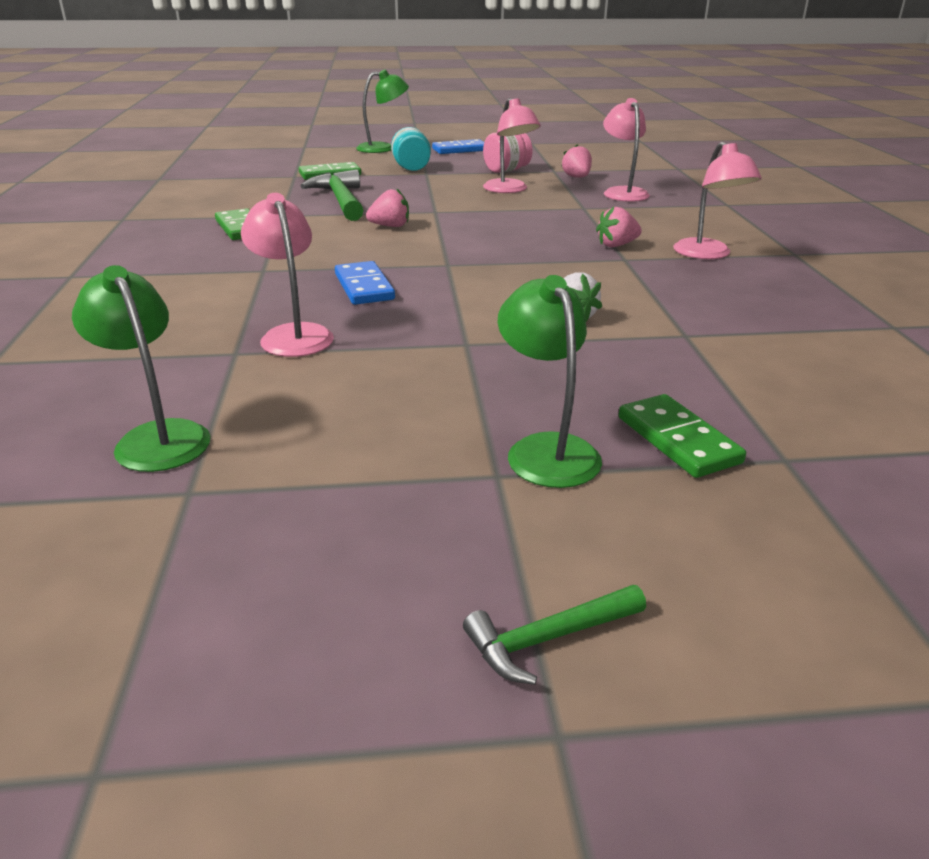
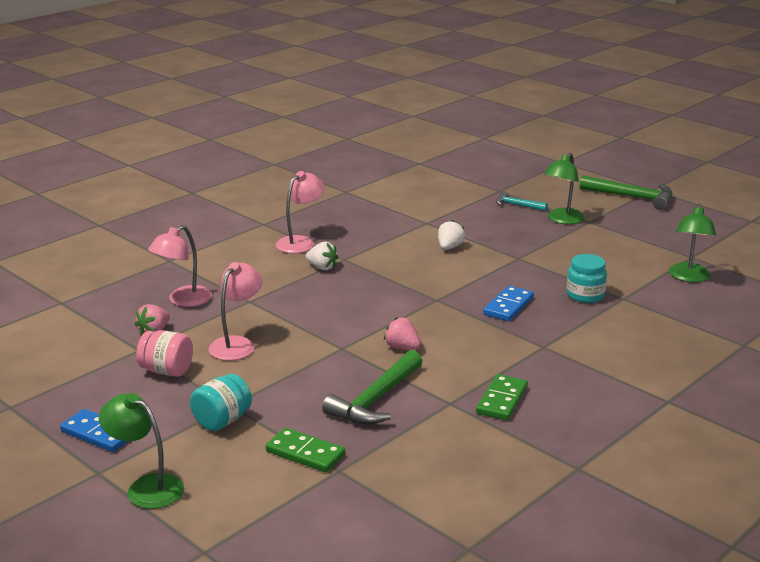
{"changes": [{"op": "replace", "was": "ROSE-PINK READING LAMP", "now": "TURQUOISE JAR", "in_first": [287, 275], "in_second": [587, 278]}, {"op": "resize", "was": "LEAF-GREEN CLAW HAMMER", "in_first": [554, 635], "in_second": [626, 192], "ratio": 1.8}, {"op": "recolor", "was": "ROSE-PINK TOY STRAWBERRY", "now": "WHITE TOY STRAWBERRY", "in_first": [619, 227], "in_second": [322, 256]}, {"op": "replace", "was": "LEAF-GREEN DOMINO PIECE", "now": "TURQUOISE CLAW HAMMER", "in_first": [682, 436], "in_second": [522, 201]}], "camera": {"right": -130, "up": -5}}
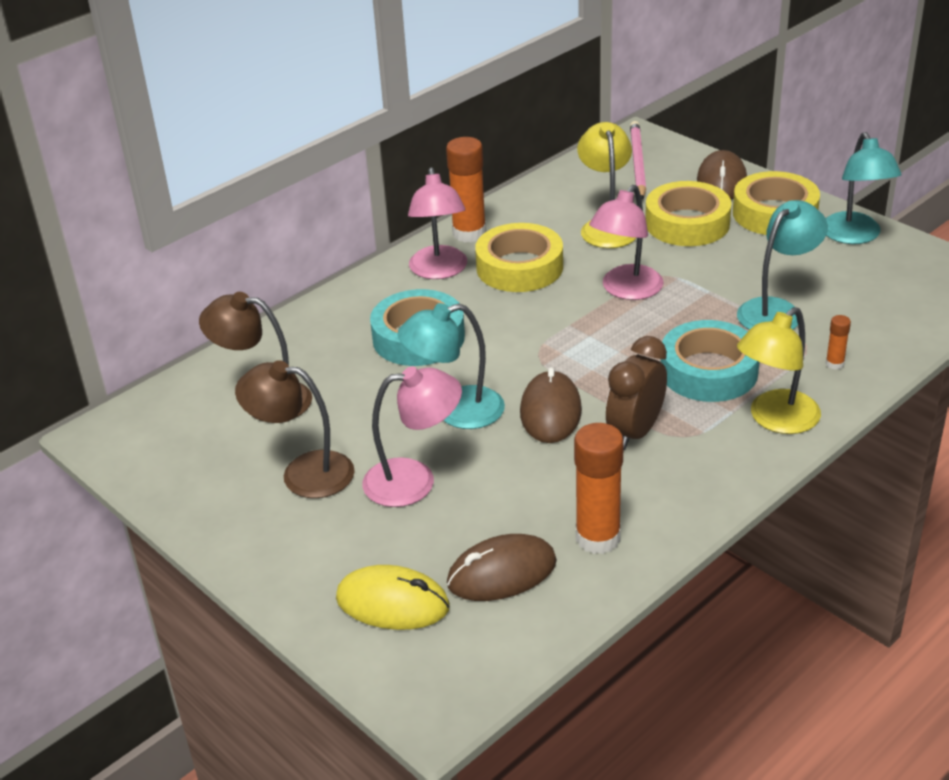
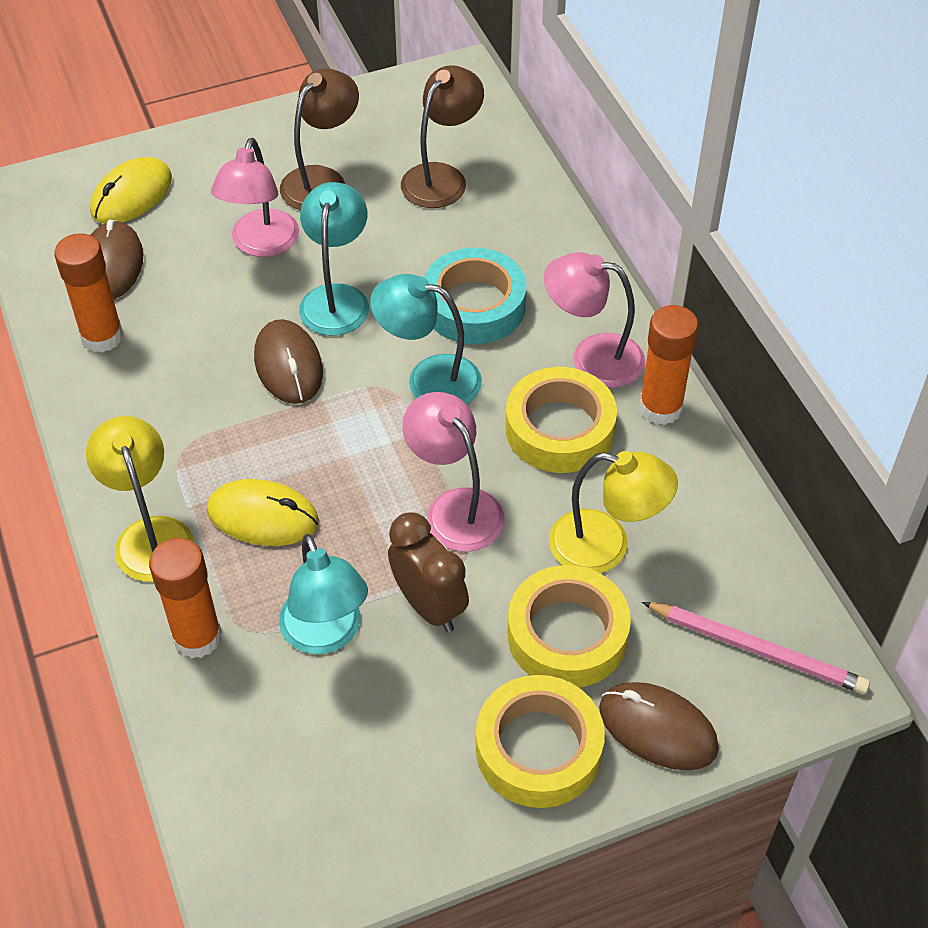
{"changes": [{"op": "rotate", "was": "RUSSET PC MOUSE", "in_first": [551, 405], "in_second": [288, 361], "clockwise": 45}, {"op": "move", "was": "RUSSET BEDSIDE CLOCK", "in_first": [636, 393], "in_second": [428, 572]}, {"op": "replace", "was": "TURQUOISE ROLL OF TAPE", "now": "YELLOW PC MOUSE", "in_first": [709, 361], "in_second": [263, 512]}, {"op": "move", "was": "TURQUOISE READING LAMP", "in_first": [864, 188], "in_second": [426, 339]}, {"op": "resize", "was": "ORANGE-COLOURED GLUE STICK", "in_first": [838, 342], "in_second": [185, 598], "ratio": 2.14}], "camera": {"right": 110, "up": 15}}
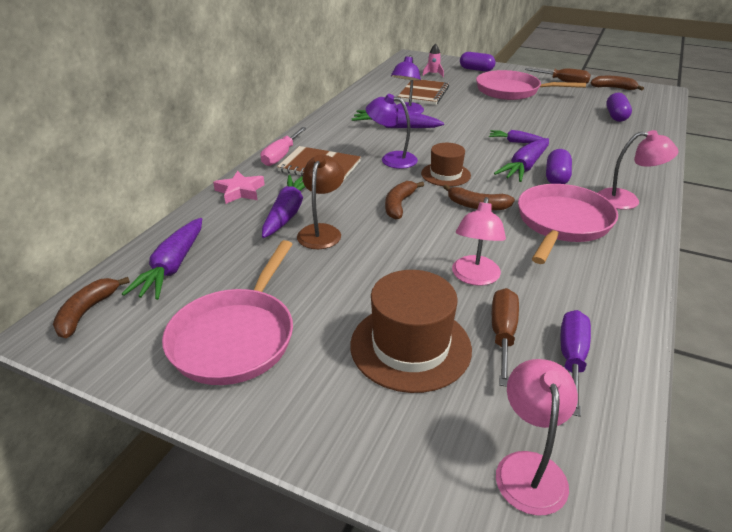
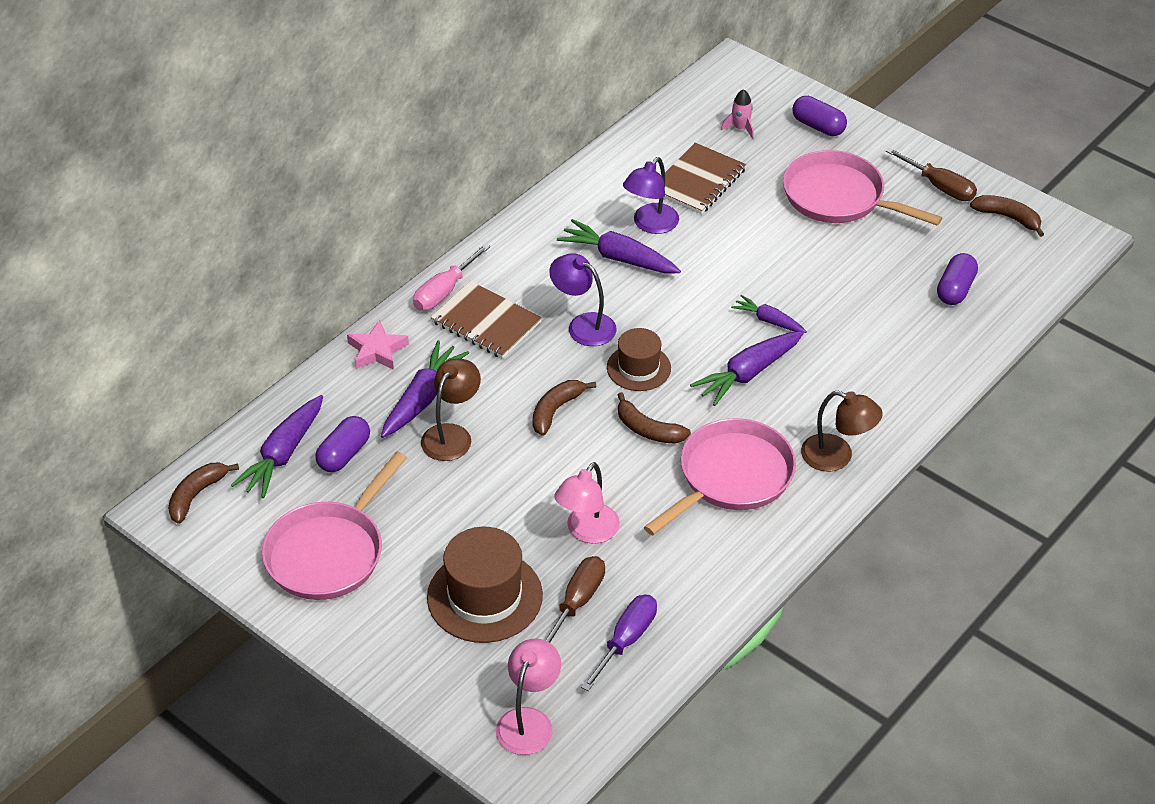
{"changes": [{"op": "move", "was": "ROYAL PURPLE PILL SHAPE", "in_first": [559, 166], "in_second": [342, 444]}, {"op": "recolor", "was": "ROSE-PINK READING LAMP", "now": "RUSSET READING LAMP", "in_first": [638, 170], "in_second": [842, 431]}], "camera": {"right": 15, "up": 10}}
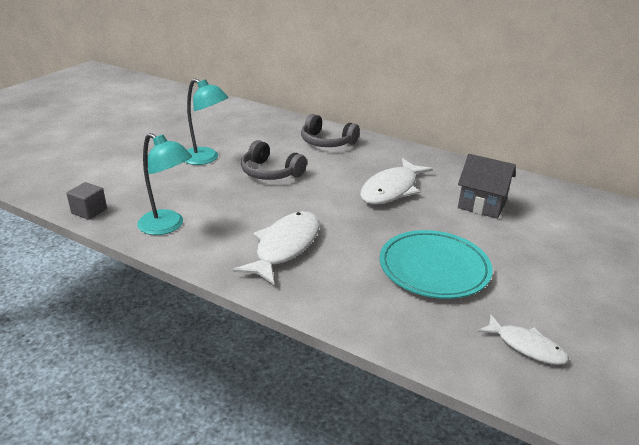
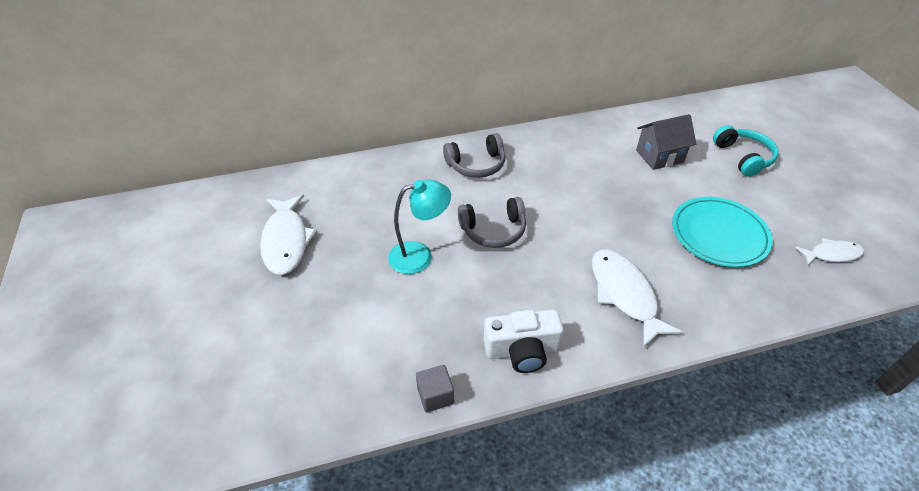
{"changes": [{"op": "replace", "was": "TURQUOISE READING LAMP", "now": "WHITE CAMERA", "in_first": [164, 184], "in_second": [523, 341]}, {"op": "move", "was": "WHITE FISH FIGURE", "in_first": [396, 181], "in_second": [288, 235]}, {"op": "insert", "now": "TURQUOISE HEADPHONES", "in_second": [745, 151]}], "camera": {"right": -45, "up": 15}}
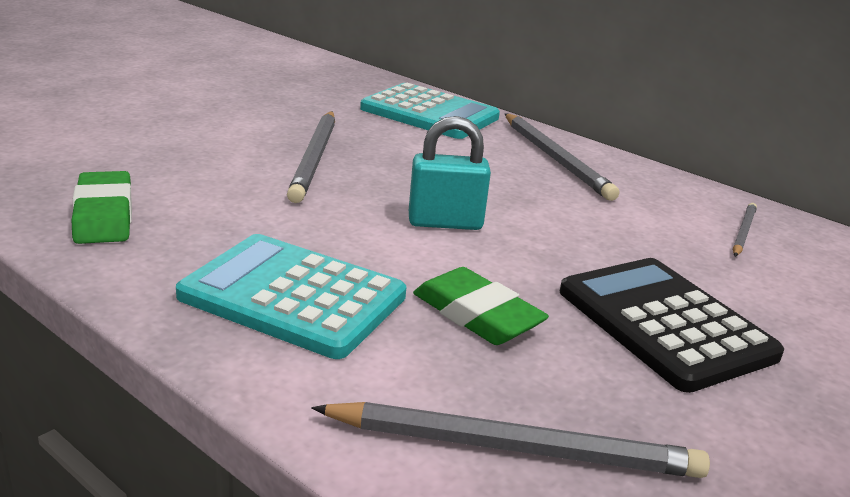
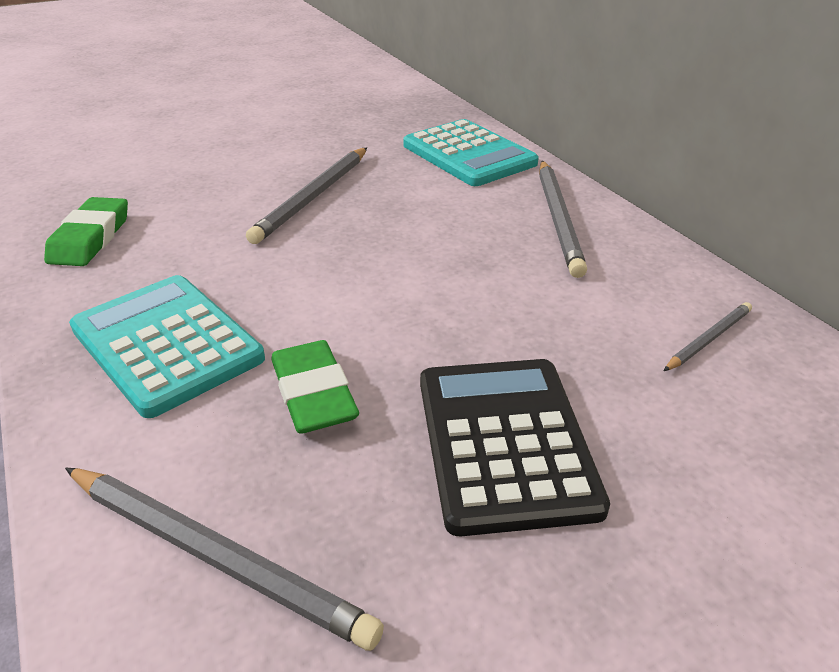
{"changes": [{"op": "delete", "was": "TURQUOISE PADLOCK", "in_first": [450, 173]}], "camera": {"right": 25, "up": 10}}
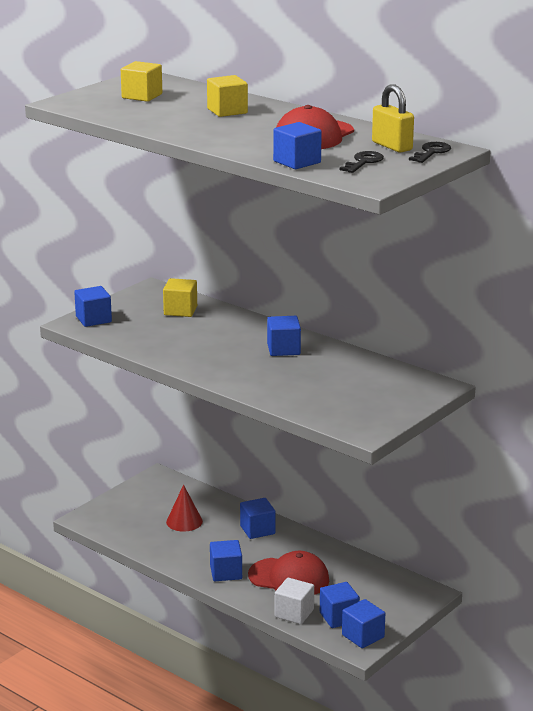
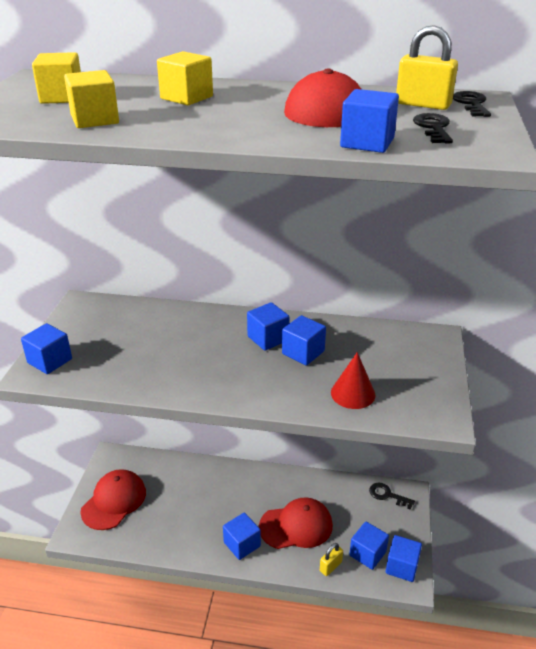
{"changes": [{"op": "move", "was": "YELLOW SOLID CUBE", "in_first": [180, 297], "in_second": [91, 99]}, {"op": "move", "was": "RED CONE", "in_first": [184, 508], "in_second": [353, 380]}, {"op": "move", "was": "COBALT SOLID CUBE", "in_first": [257, 518], "in_second": [304, 340]}, {"op": "replace", "was": "WHITE SOLID CUBE", "now": "YELLOW PADLOCK", "in_first": [294, 601], "in_second": [331, 559]}, {"op": "insert", "now": "RED PEAKED CAP", "in_second": [113, 499]}, {"op": "insert", "now": "EBONY LATCHKEY", "in_second": [392, 496]}], "camera": {"right": -30, "up": 10}}
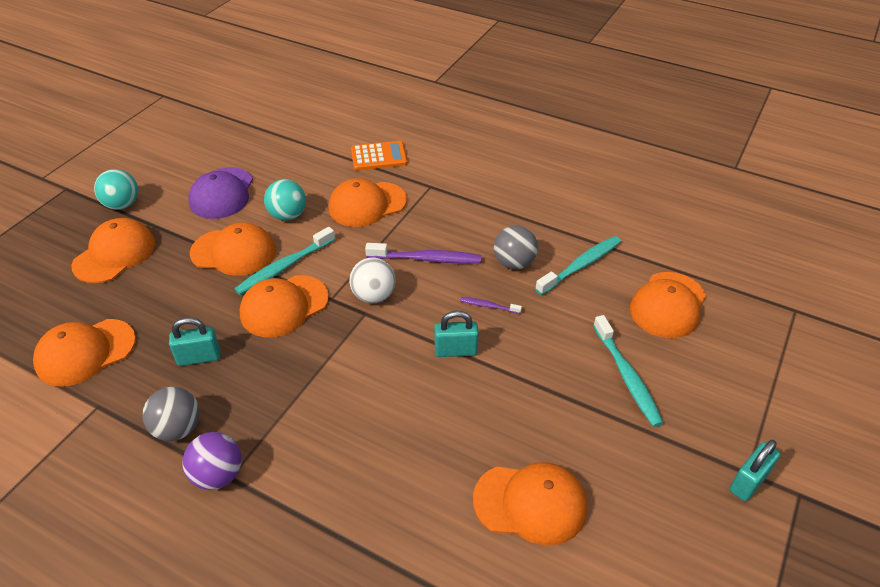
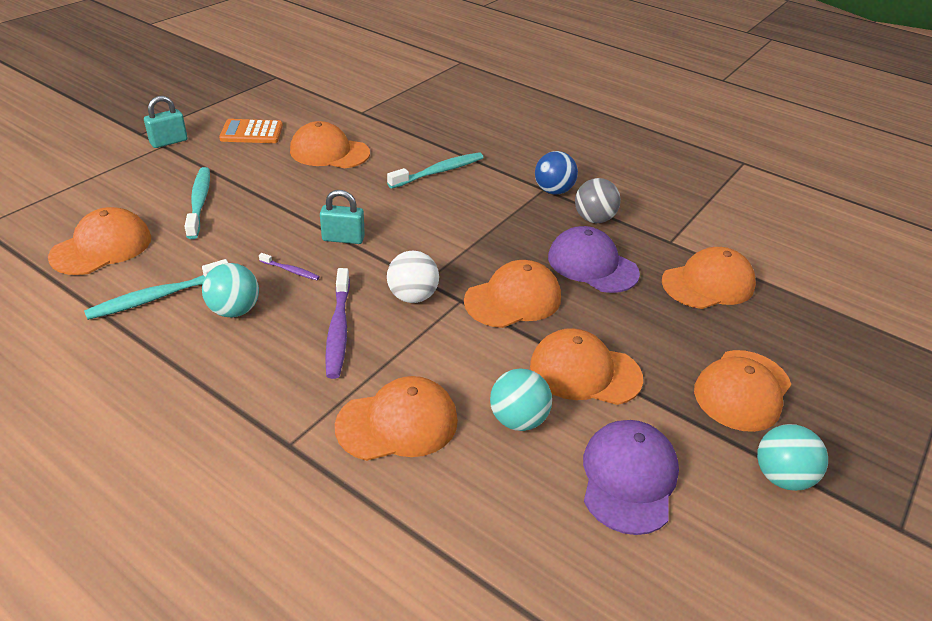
{"changes": [{"op": "replace", "was": "TURQUOISE PADLOCK", "now": "ROYAL PURPLE PEAKED CAP", "in_first": [194, 341], "in_second": [594, 259]}, {"op": "recolor", "was": "ROYAL PURPLE PLAY BALL", "now": "COBALT PLAY BALL", "in_first": [212, 461], "in_second": [556, 173]}, {"op": "move", "was": "TURQUOISE DENTAL BRUSH", "in_first": [285, 261], "in_second": [435, 170]}, {"op": "move", "was": "ORANGE-COLOURED POCKET CALCULATOR", "in_first": [379, 156], "in_second": [251, 131]}, {"op": "rotate", "was": "ROYAL PURPLE DENTAL BRUSH", "in_first": [423, 253], "in_second": [337, 323], "clockwise": -105}, {"op": "recolor", "was": "ASH-GREY PLAY BALL", "now": "TURQUOISE PLAY BALL", "in_first": [516, 247], "in_second": [230, 290]}], "camera": {"right": -175, "up": -5}}
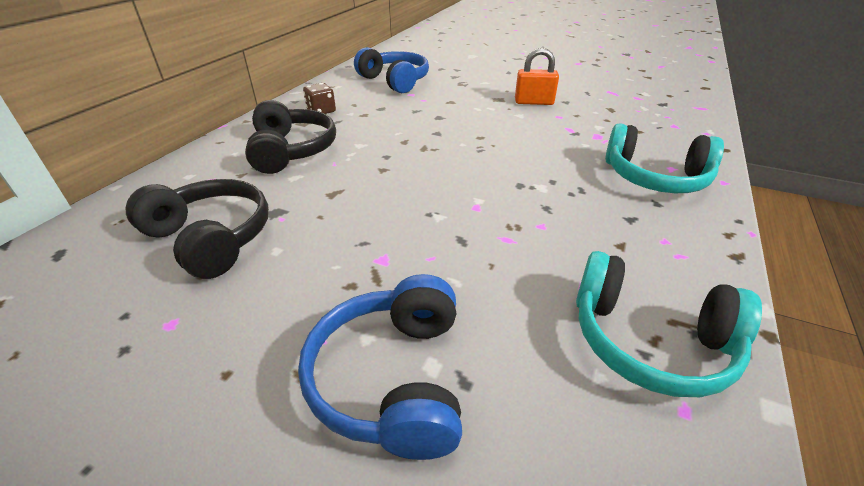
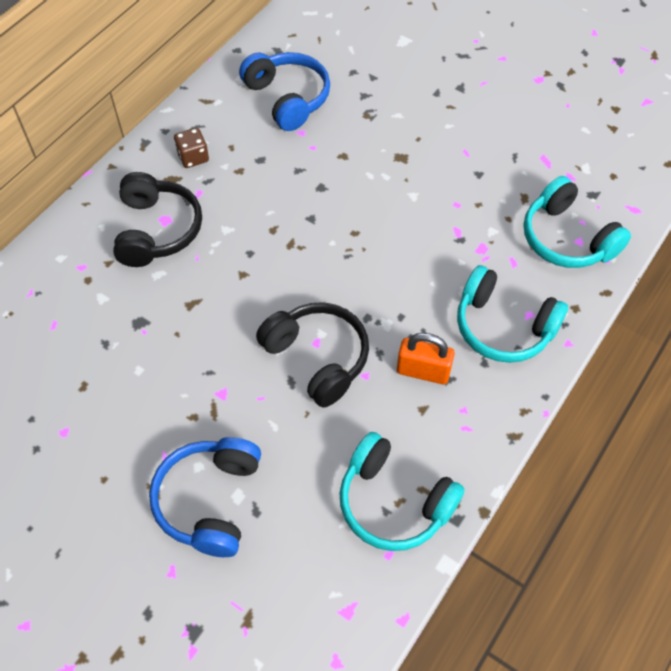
{"changes": [{"op": "move", "was": "EBONY HEADPHONES", "in_first": [197, 229], "in_second": [312, 355]}, {"op": "move", "was": "ORANGE-COLOURED PADLOCK", "in_first": [537, 76], "in_second": [426, 358]}, {"op": "insert", "now": "TURQUOISE HEADPHONES", "in_second": [577, 222]}], "camera": {"right": 10, "up": 20}}
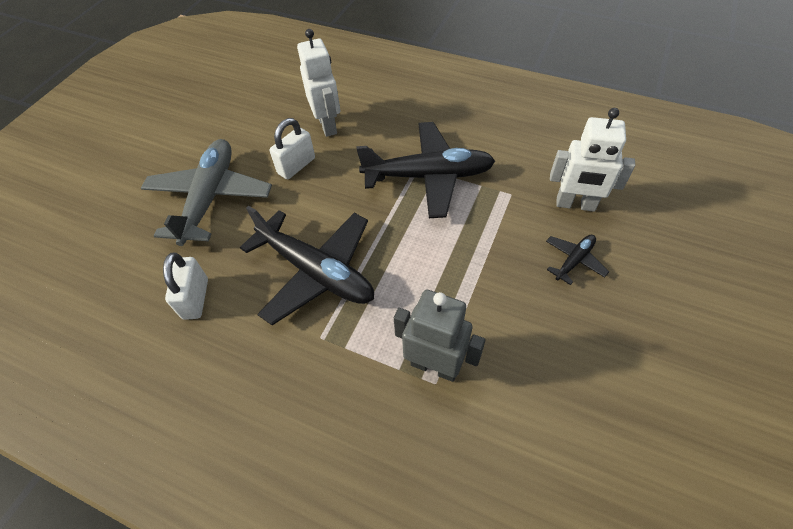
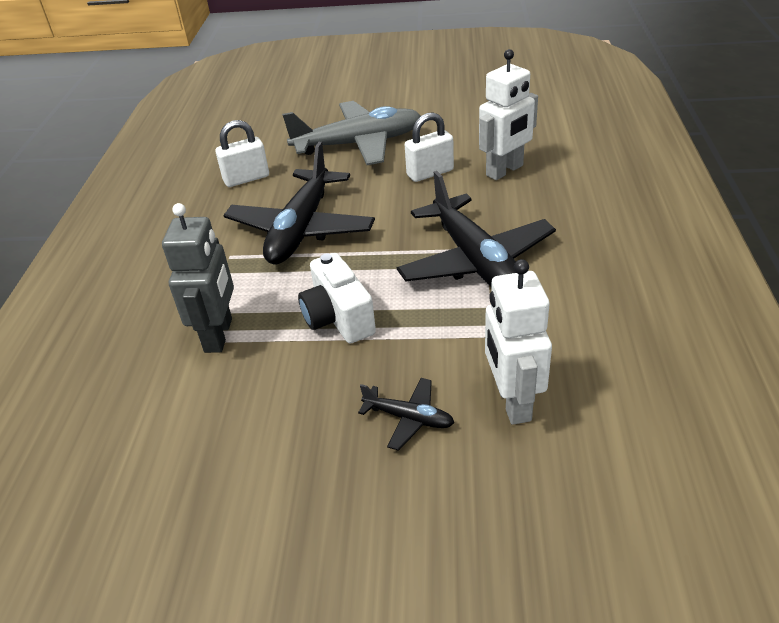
{"changes": [{"op": "rotate", "was": "WHITE PADLOCK", "in_first": [292, 148], "in_second": [429, 147], "clockwise": -45}, {"op": "insert", "now": "WHITE CAMERA", "in_second": [337, 298]}], "camera": {"right": 70, "up": -15}}
